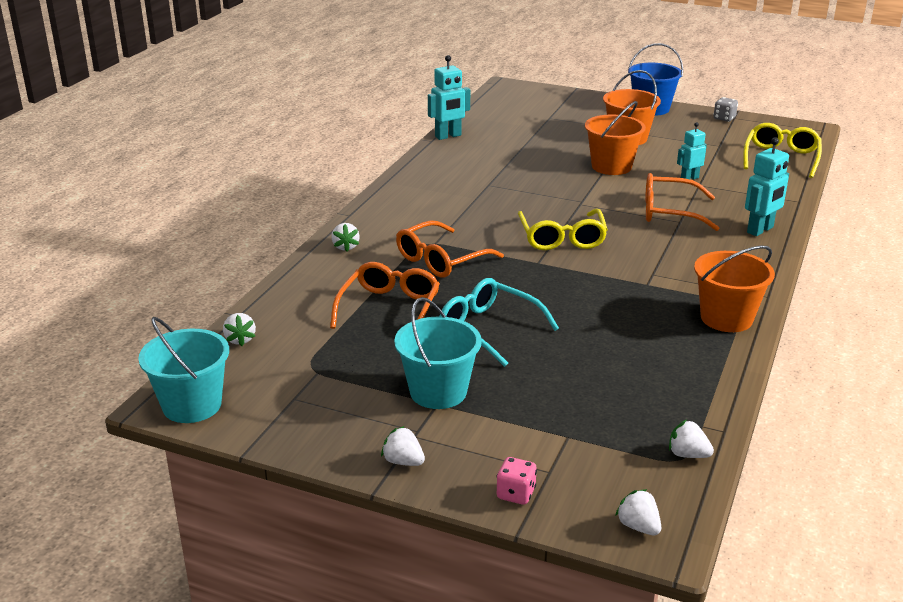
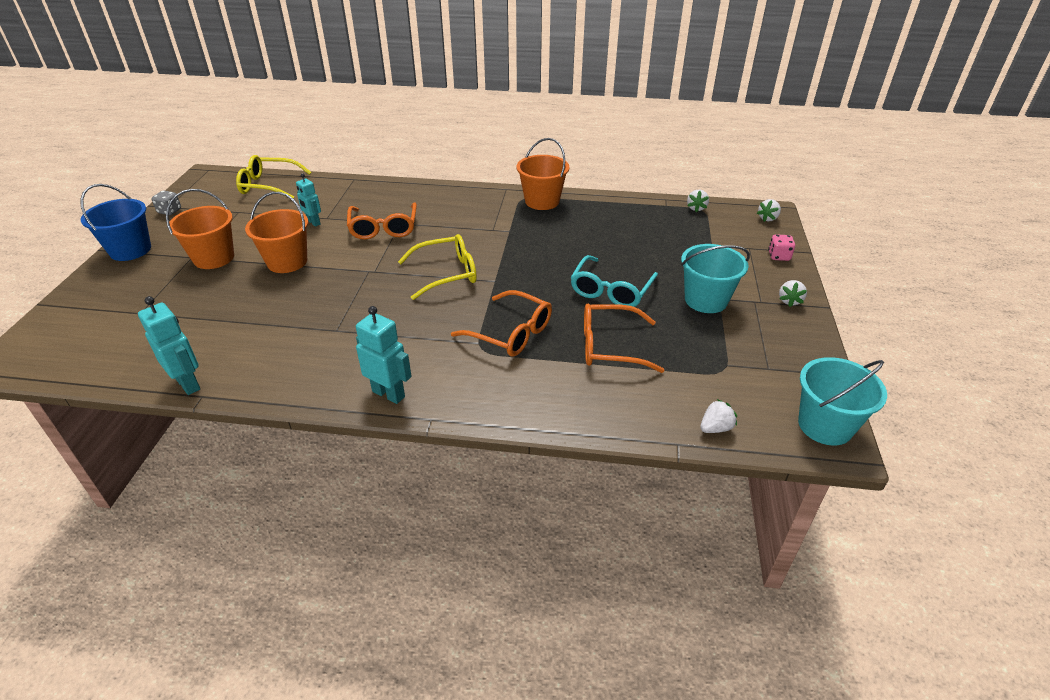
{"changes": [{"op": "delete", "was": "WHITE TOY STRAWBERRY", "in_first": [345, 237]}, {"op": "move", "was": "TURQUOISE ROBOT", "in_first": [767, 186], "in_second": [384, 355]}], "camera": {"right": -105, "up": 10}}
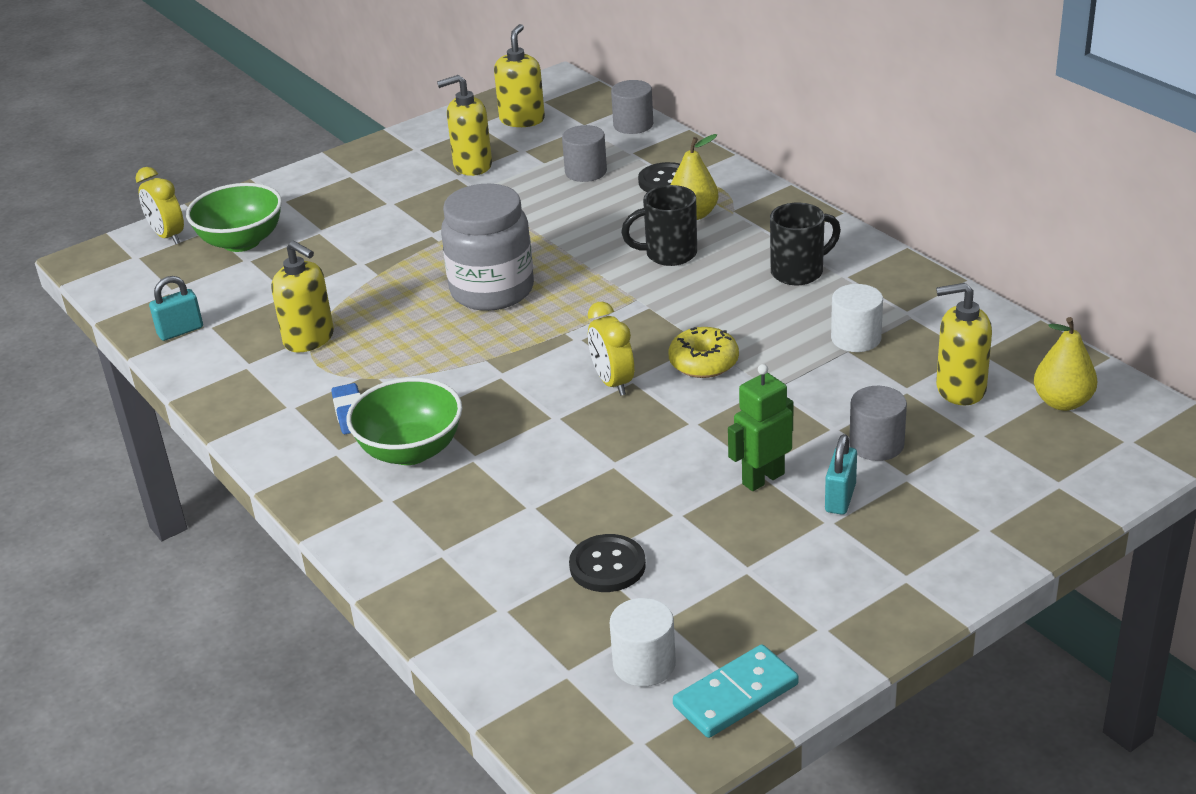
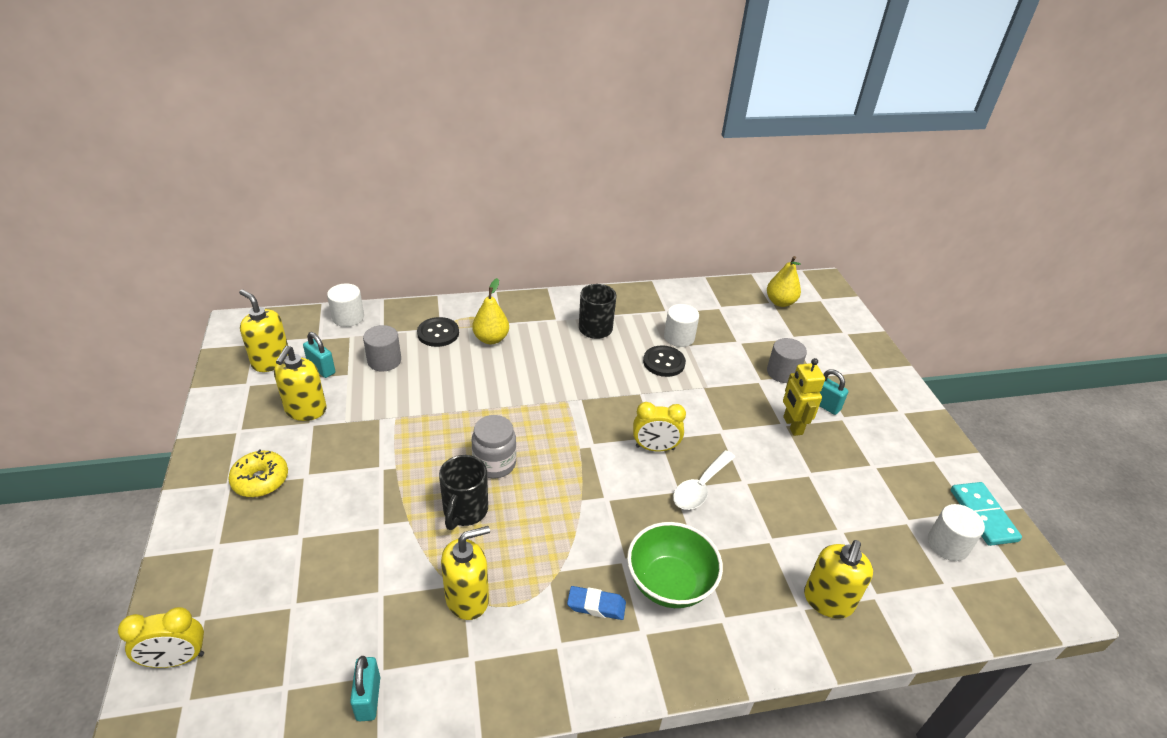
{"changes": [{"op": "delete", "was": "LEAF-GREEN SERVING BOWL", "in_first": [234, 217]}, {"op": "resize", "was": "ASH-GREY JAR", "in_first": [487, 247], "in_second": [494, 446], "ratio": 0.62}, {"op": "move", "was": "EBONY SEWING BUTTON", "in_first": [607, 563], "in_second": [664, 361]}, {"op": "recolor", "was": "ASH-GREY CYLINDER SHAPE", "now": "WHITE CYLINDER SHAPE", "in_first": [632, 107], "in_second": [345, 305]}, {"op": "move", "was": "EBONY MUG", "in_first": [659, 225], "in_second": [463, 492]}, {"op": "move", "was": "YELLOW GLAZED DONUT", "in_first": [703, 352], "in_second": [258, 473]}, {"op": "recolor", "was": "LEAF-GREEN ROBOT", "now": "YELLOW ROBOT", "in_first": [760, 427], "in_second": [804, 397]}, {"op": "move", "was": "YELLOW PUMP BOTTLE", "in_first": [964, 344], "in_second": [838, 579]}, {"op": "insert", "now": "TURQUOISE PADLOCK", "in_second": [319, 355]}, {"op": "insert", "now": "WHITE TEASPOON", "in_second": [704, 480]}], "camera": {"right": -70, "up": 5}}
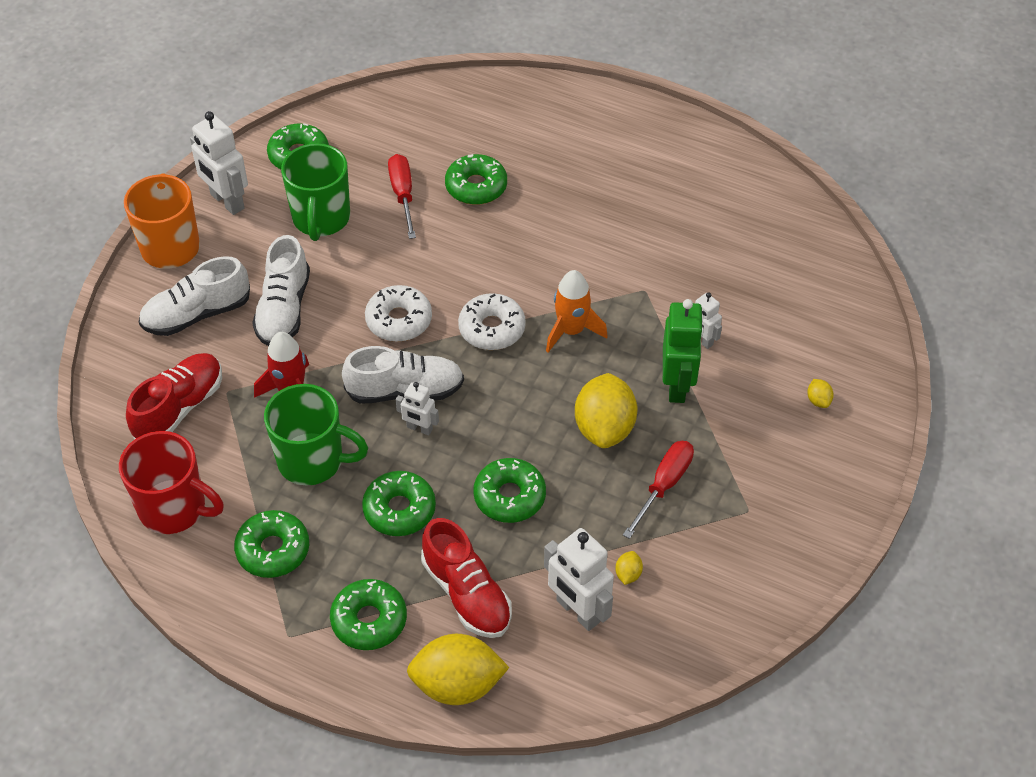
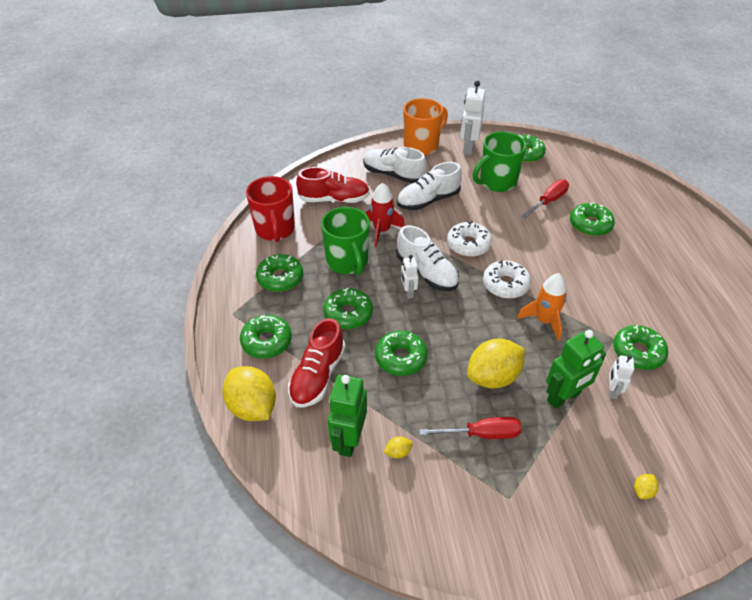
{"changes": [{"op": "recolor", "was": "WHITE ROBOT", "now": "LEAF-GREEN ROBOT", "in_first": [579, 579], "in_second": [347, 416]}, {"op": "insert", "now": "LEAF-GREEN GLAZED DONUT", "in_second": [640, 347]}], "camera": {"right": 55, "up": -5}}
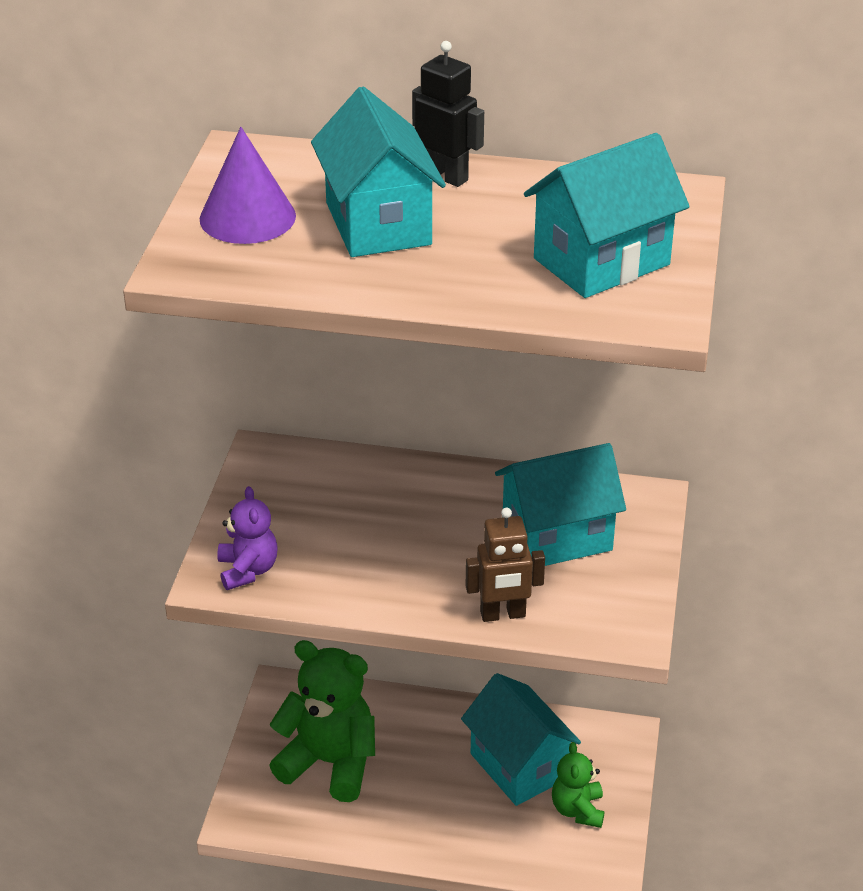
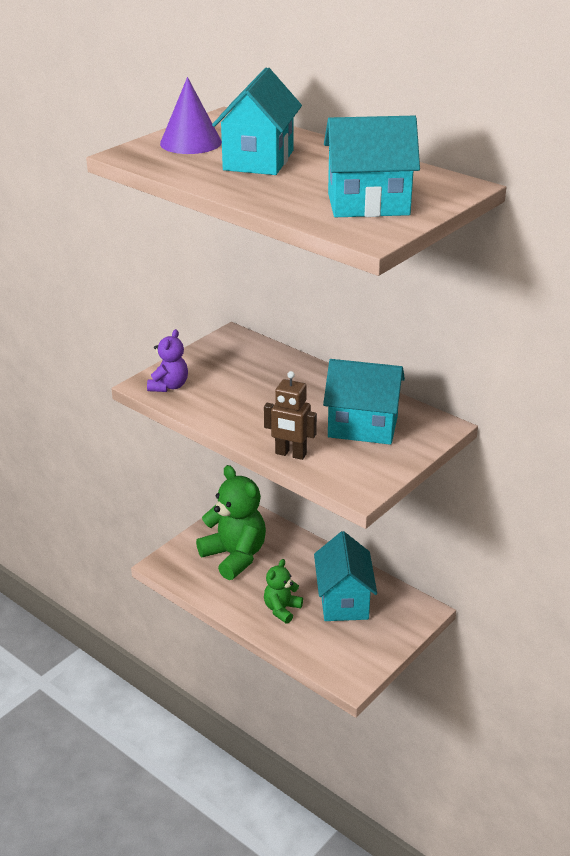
{"changes": [{"op": "delete", "was": "EBONY ROBOT", "in_first": [448, 114]}, {"op": "move", "was": "LEAF-GREEN TEDDY", "in_first": [578, 785], "in_second": [283, 591]}], "camera": {"right": 30, "up": -5}}
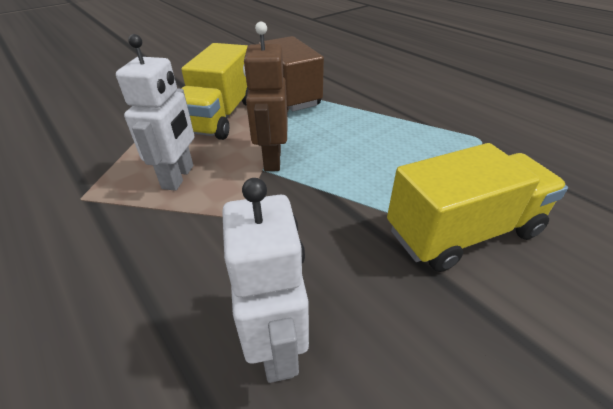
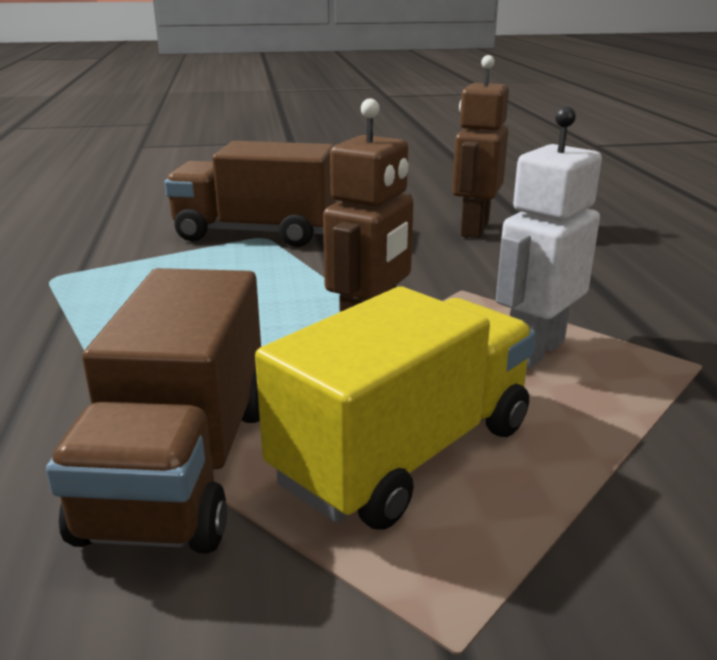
{"changes": [{"op": "recolor", "was": "WHITE ROBOT", "now": "RUSSET ROBOT", "in_first": [265, 280], "in_second": [480, 146]}, {"op": "recolor", "was": "YELLOW TRUCK", "now": "RUSSET TRUCK", "in_first": [477, 207], "in_second": [250, 194]}], "camera": {"right": -150, "up": -15}}
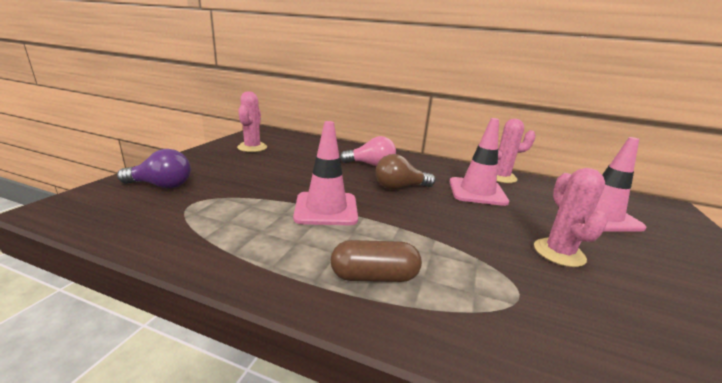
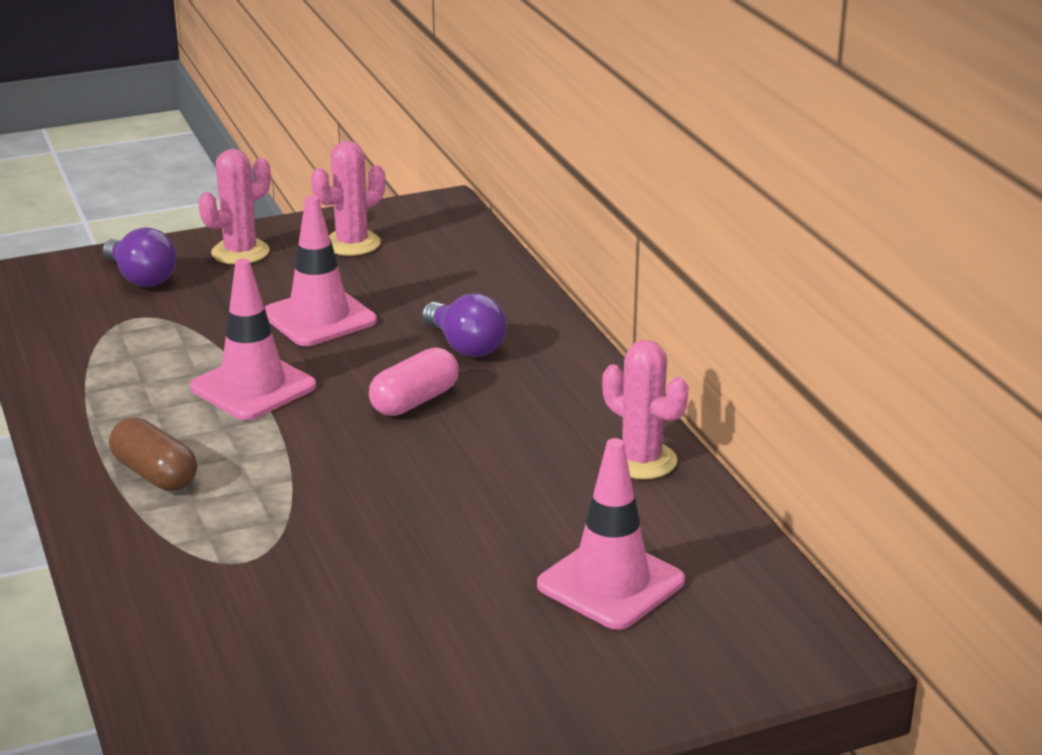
{"changes": [{"op": "recolor", "was": "ROSE-PINK LIGHT BULB", "now": "ROYAL PURPLE LIGHT BULB", "in_first": [368, 151], "in_second": [464, 325]}, {"op": "replace", "was": "RUSSET LIGHT BULB", "now": "ROSE-PINK PILL SHAPE", "in_first": [405, 172], "in_second": [414, 381]}, {"op": "move", "was": "ROSE-PINK TRAFFIC CONE", "in_first": [479, 162], "in_second": [321, 270]}, {"op": "move", "was": "ROSE-PINK SAGUARO CACTUS", "in_first": [571, 217], "in_second": [234, 207]}], "camera": {"right": 50, "up": 5}}
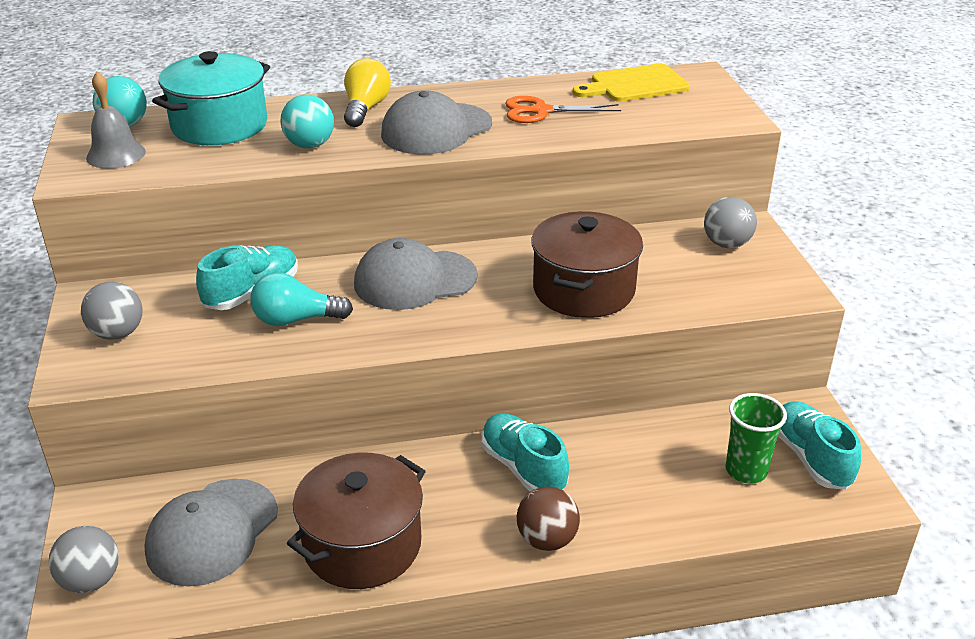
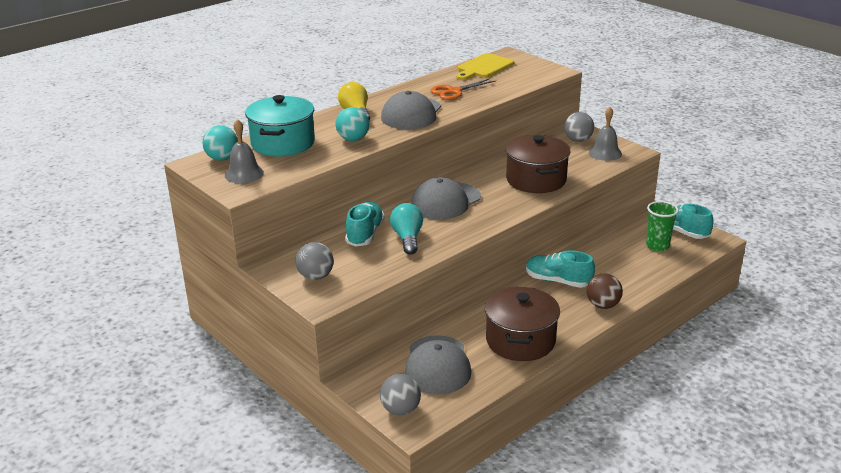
{"changes": [{"op": "rotate", "was": "TURQUOISE LIGHT BULB", "in_first": [302, 299], "in_second": [406, 229], "clockwise": 120}, {"op": "insert", "now": "ASH-GREY BELL", "in_second": [605, 134]}], "camera": {"right": -30, "up": -5}}
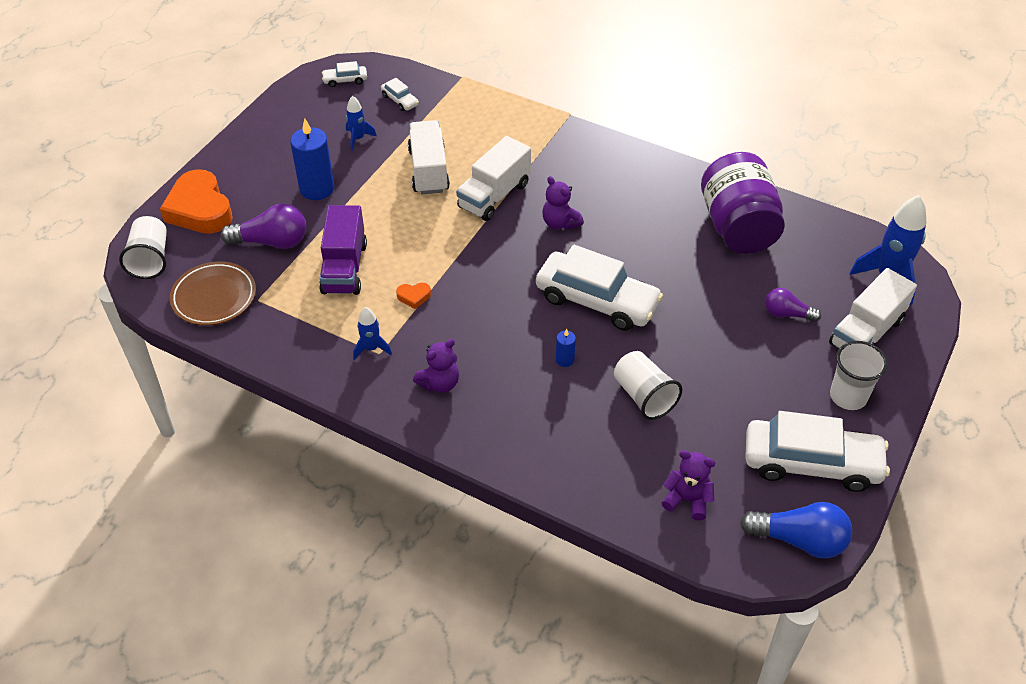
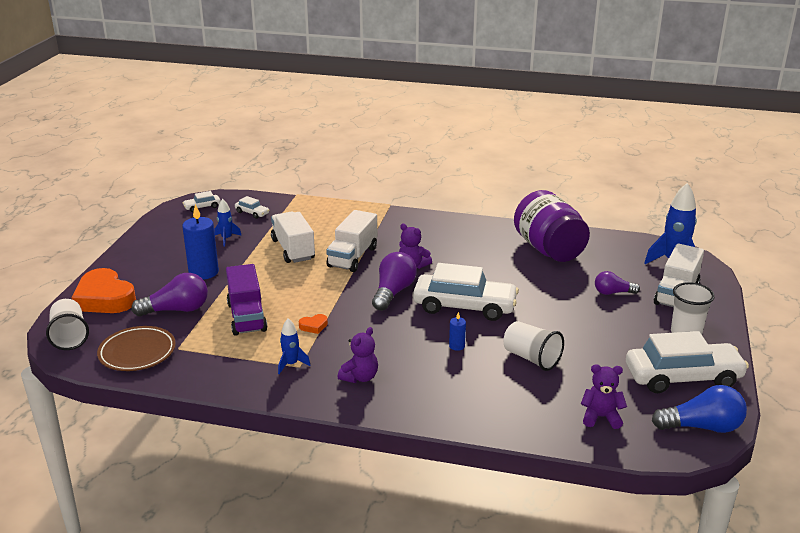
{"changes": [{"op": "insert", "now": "ROYAL PURPLE LIGHT BULB", "in_second": [394, 281]}], "camera": {"right": -15, "up": -20}}
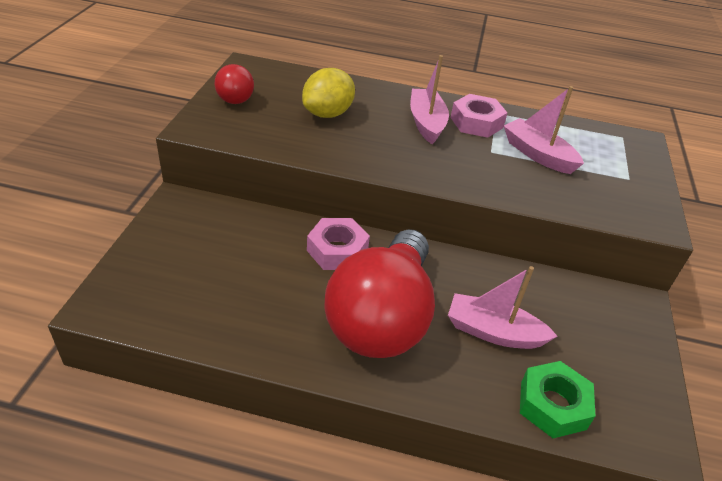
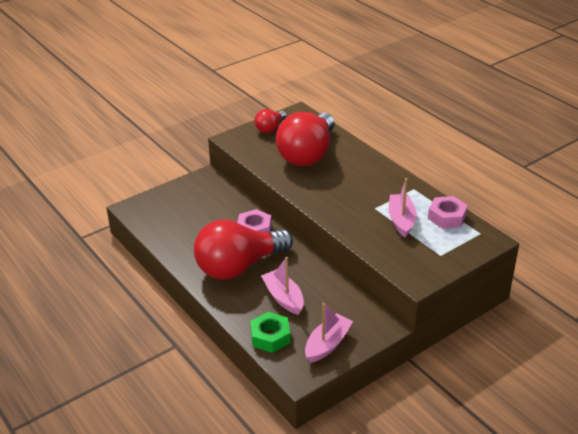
{"changes": [{"op": "replace", "was": "YELLOW TOY LEMON", "now": "RED LIGHT BULB", "in_first": [328, 93], "in_second": [305, 139]}, {"op": "move", "was": "ROSE-PINK SAILBOAT", "in_first": [429, 99], "in_second": [329, 333]}, {"op": "move", "was": "ROSE-PINK NUT", "in_first": [478, 116], "in_second": [448, 212]}], "camera": {"right": 45, "up": -5}}
